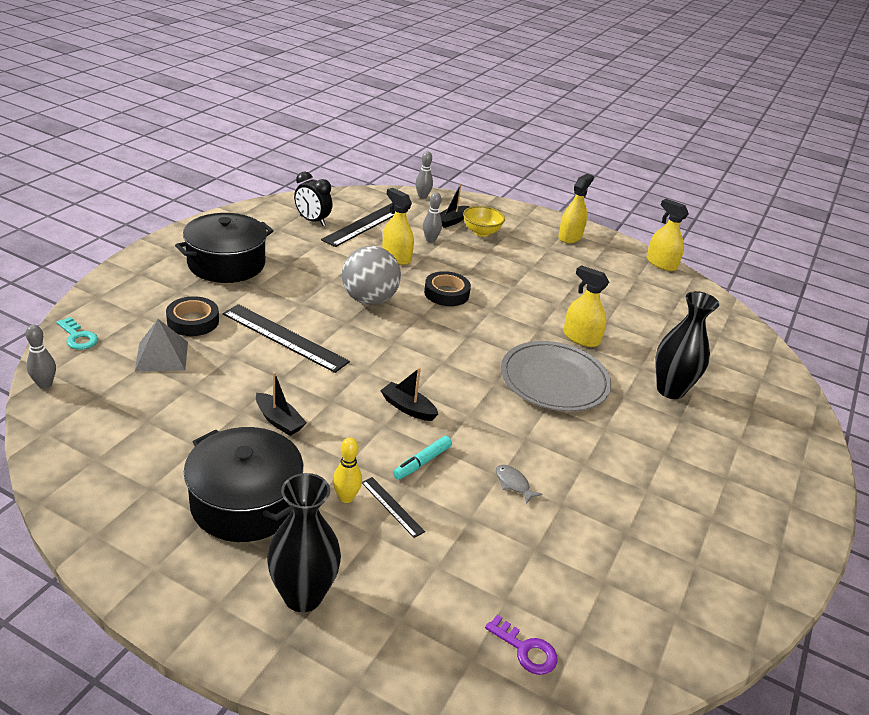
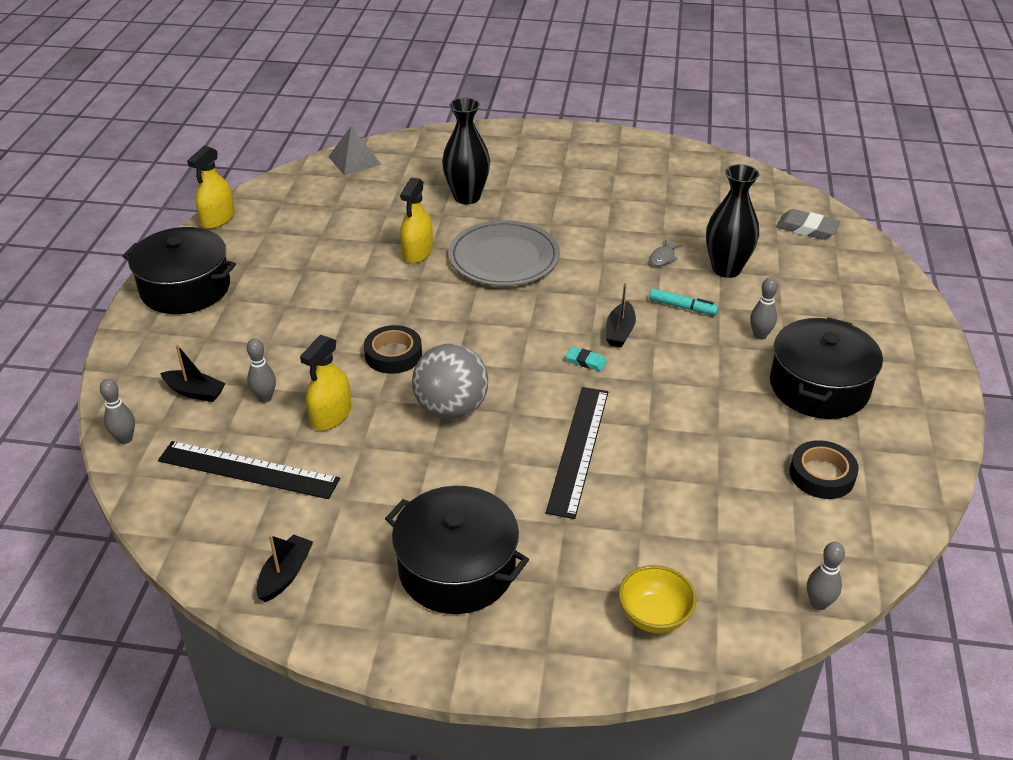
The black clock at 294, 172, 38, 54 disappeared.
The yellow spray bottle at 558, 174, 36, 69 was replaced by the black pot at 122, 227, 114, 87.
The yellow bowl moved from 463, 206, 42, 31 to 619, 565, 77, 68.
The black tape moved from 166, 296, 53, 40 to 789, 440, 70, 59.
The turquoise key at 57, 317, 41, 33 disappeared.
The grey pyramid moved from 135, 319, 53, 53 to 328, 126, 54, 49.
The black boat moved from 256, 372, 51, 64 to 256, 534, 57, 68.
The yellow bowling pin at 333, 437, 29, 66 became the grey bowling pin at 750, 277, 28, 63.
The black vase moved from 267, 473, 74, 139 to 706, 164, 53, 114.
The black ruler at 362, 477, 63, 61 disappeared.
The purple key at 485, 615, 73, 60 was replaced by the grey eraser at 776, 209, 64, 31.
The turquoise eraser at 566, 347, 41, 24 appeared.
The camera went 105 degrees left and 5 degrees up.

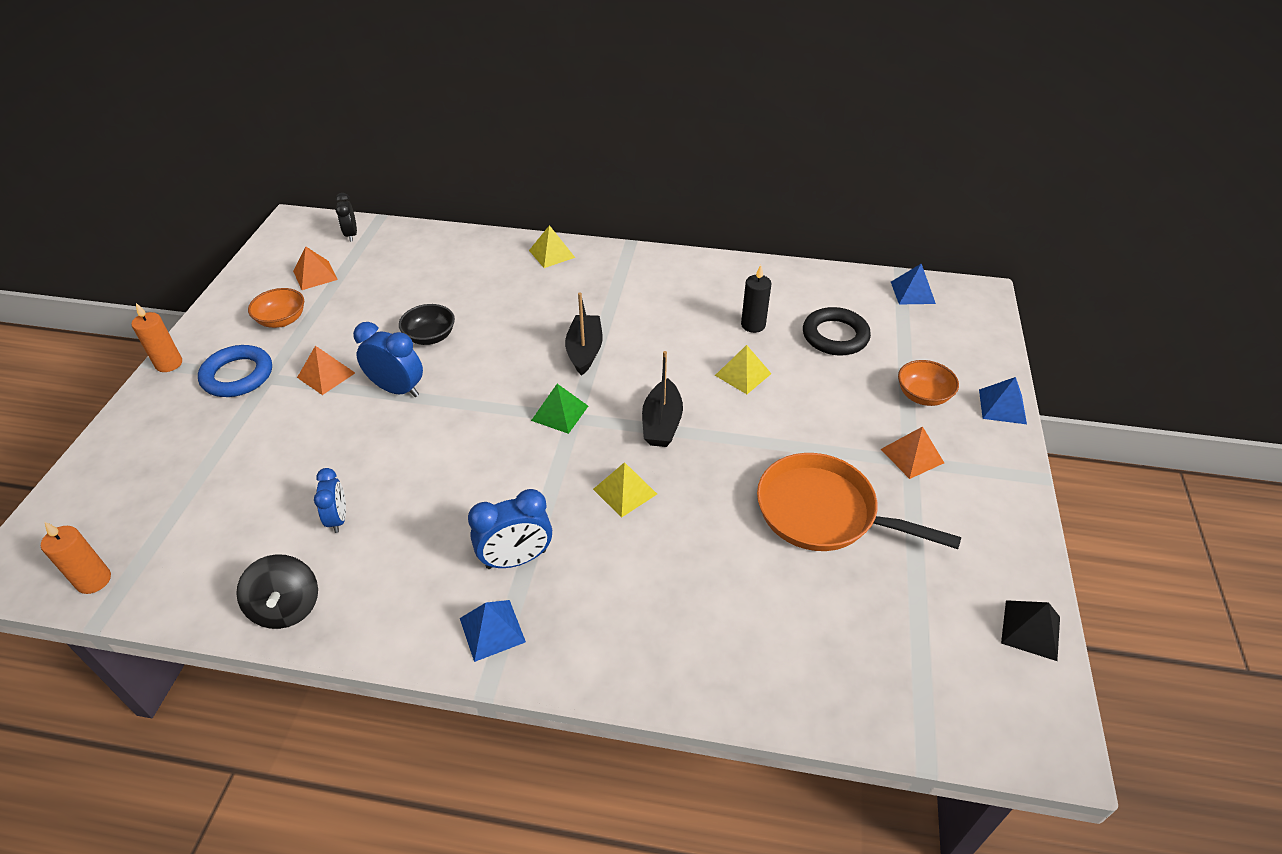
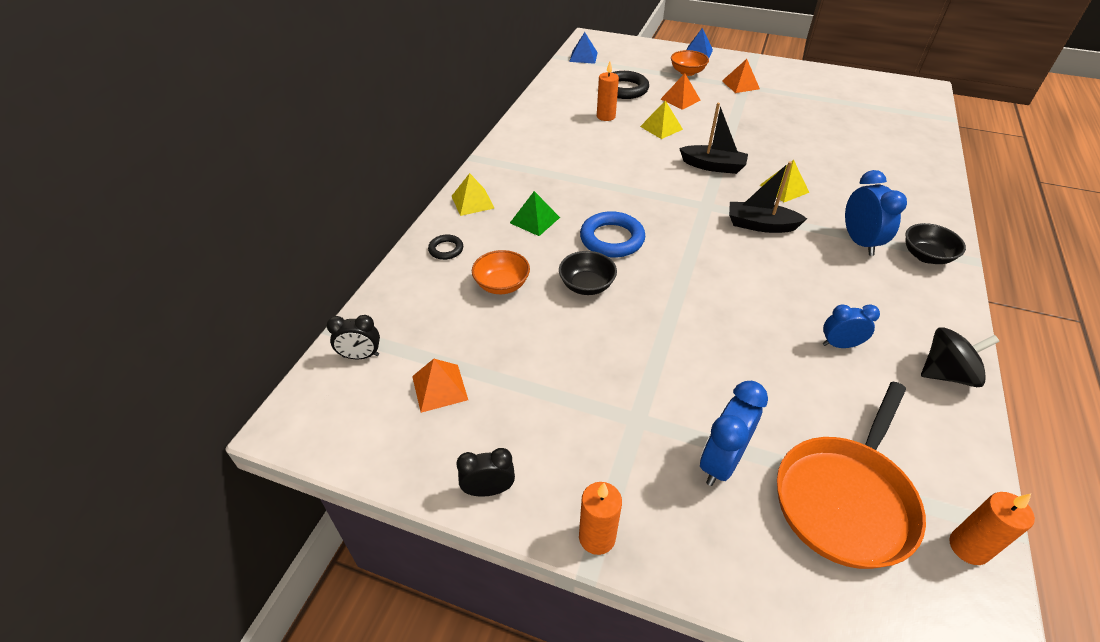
The black candle at 741, 265, 31, 68 became the orange candle at 597, 62, 22, 59.
The orange bowl moved from 248, 288, 56, 40 to 472, 250, 58, 44.
The black boat moved from 565, 293, 38, 83 to 729, 161, 78, 72.
The blue clock moved from 353, 322, 70, 75 to 700, 381, 68, 105.
The blue ring moved from 198, 345, 74, 52 to 580, 211, 65, 47.
The orange pyramid moved from 297, 346, 58, 49 to 661, 73, 40, 37.
The green pyramid moved from 531, 384, 57, 50 to 510, 191, 50, 45.
The orange pan moved from 757, 453, 205, 98 to 777, 382, 149, 187.
The blue pyramid at 460, 600, 66, 62 was replaced by the black bowl at 905, 223, 61, 41.
The black pyramid at 1001, 600, 59, 61 disappeared.
The black ring at 428, 235, 35, 25 appeared.
The black clock at 456, 448, 59, 49 appeared.
The camera went 80 degrees left and 0 degrees up.

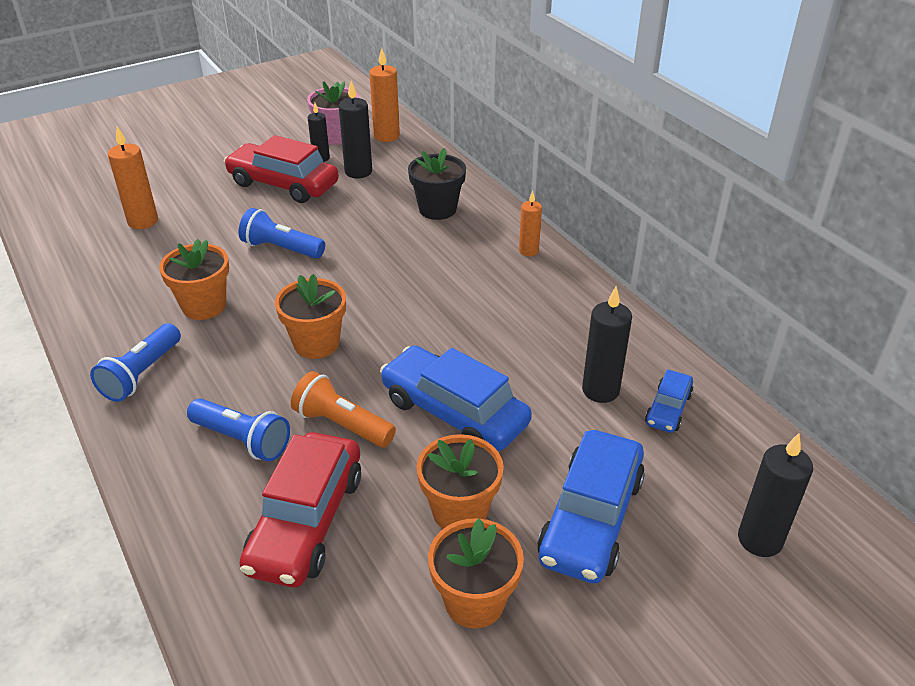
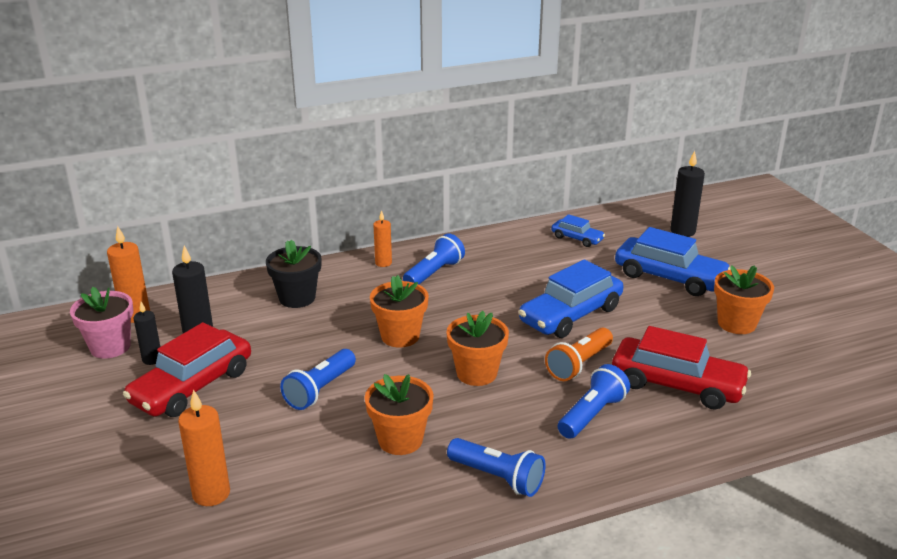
The black candle at 582, 287, 50, 116 disappeared.
The orange flower pot moved from 417, 434, 87, 95 to 370, 275, 59, 73.
The blue flashlight at 403, 233, 62, 51 appeared.
The camera went 80 degrees left and 10 degrees down.

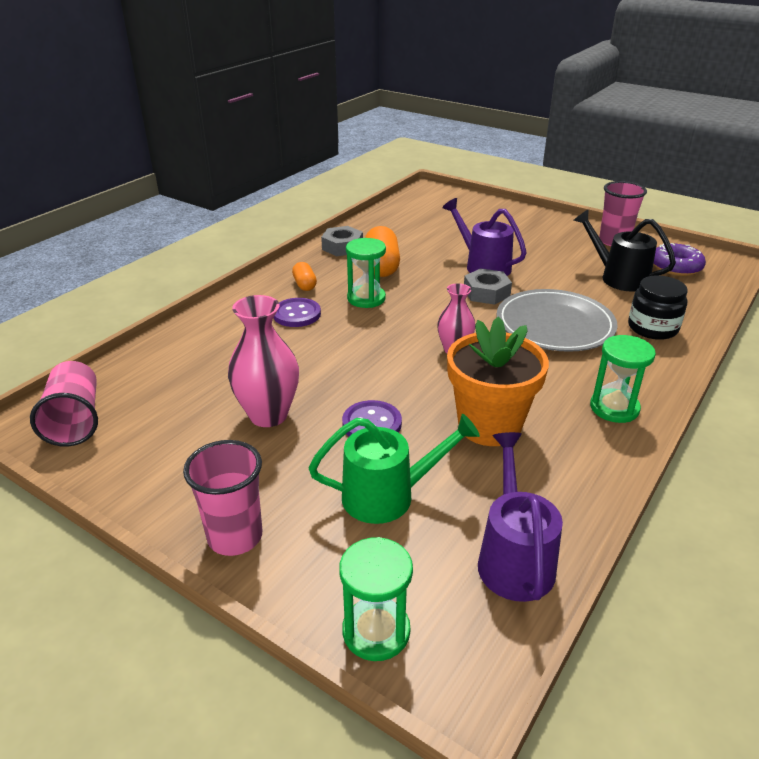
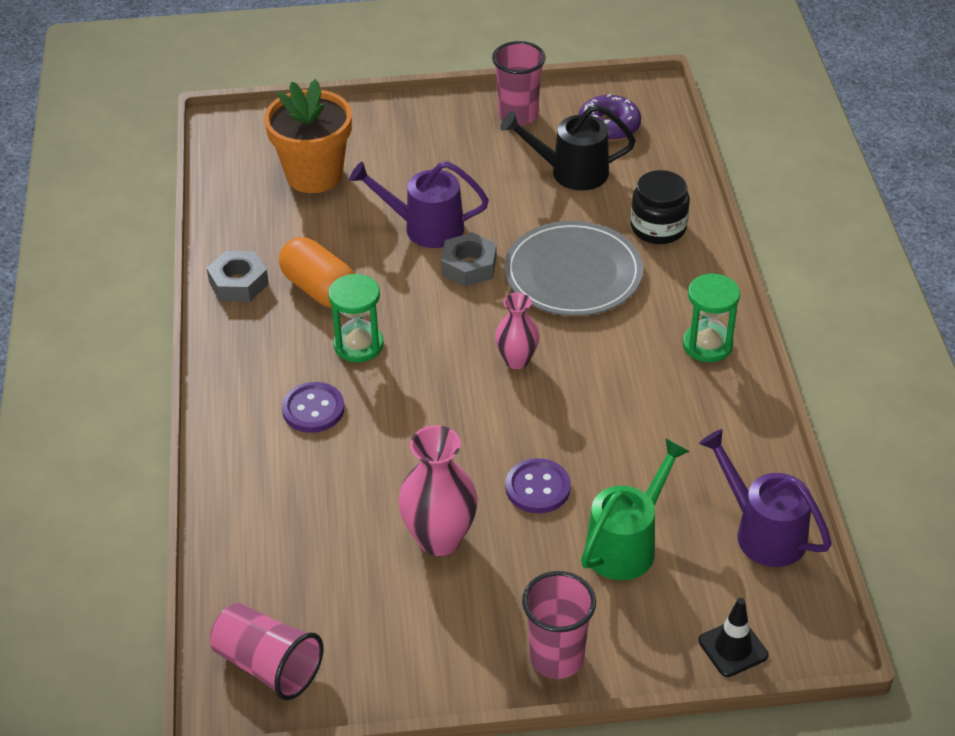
The orange capsule at 292, 262, 25, 29 disappeared.
The orange flower pot moved from 447, 316, 102, 130 to 264, 79, 88, 114.
The green hourglass at 339, 537, 74, 124 was replaced by the black traffic cone at 698, 598, 71, 79.
The camera went 40 degrees left and 10 degrees up.

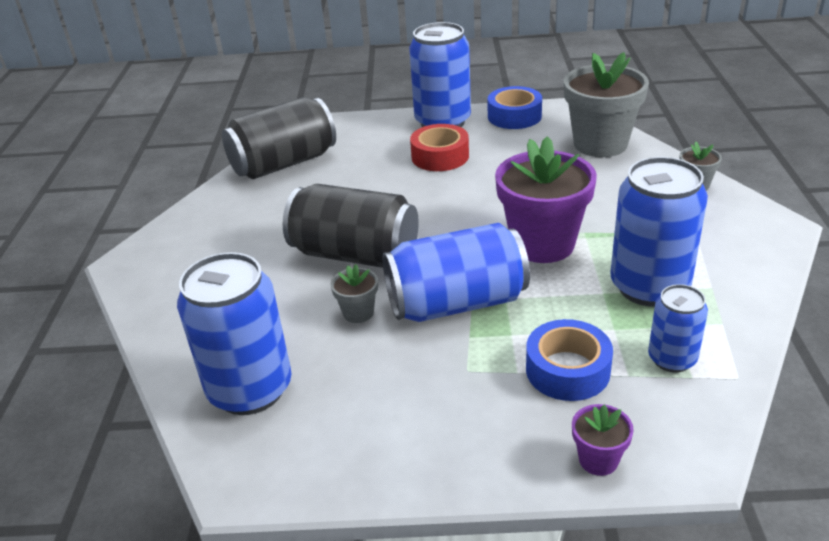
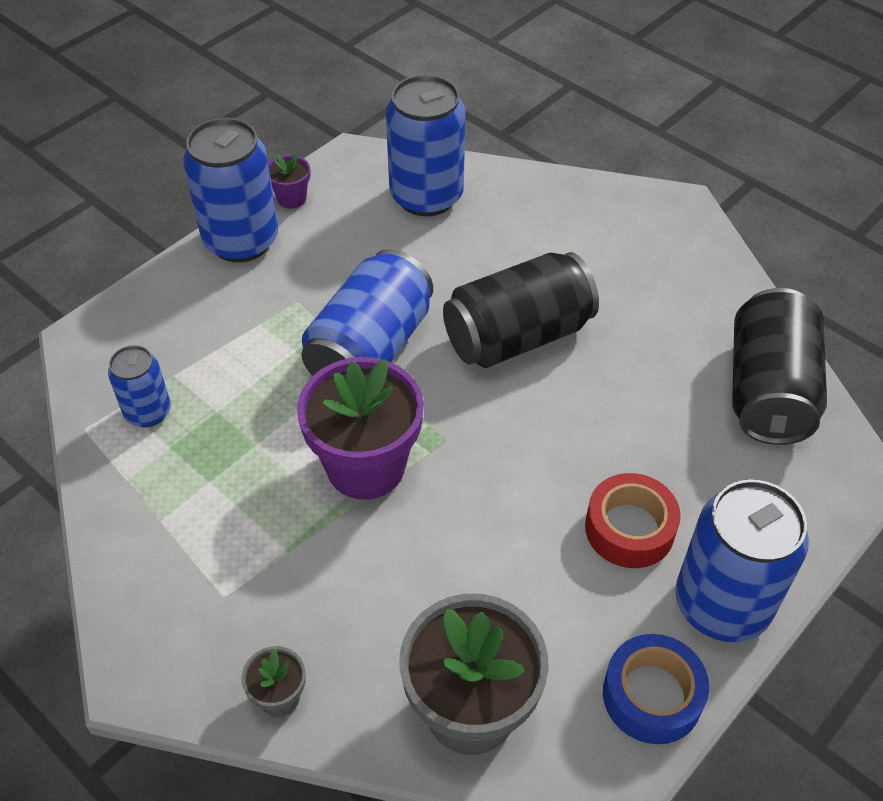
The blue can moved from 610, 157, 98, 150 to 183, 118, 95, 144.
The grey flower pot at 330, 264, 48, 59 disappeared.
The blue tape at 526, 319, 87, 82 disappeared.
The purple flower pot moved from 572, 404, 62, 72 to 269, 154, 41, 55.
The camera went 130 degrees right and 15 degrees up.

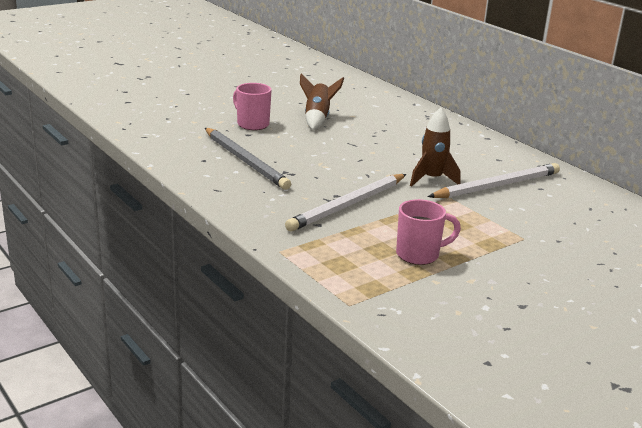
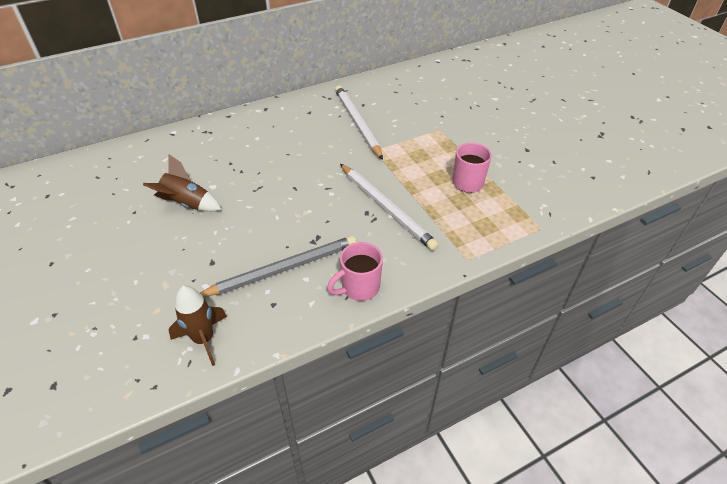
The pink mug moved from 233, 83, 39, 47 to 327, 242, 56, 59.
The brown rocket moved from 410, 108, 51, 79 to 169, 286, 58, 80.
The camera went 80 degrees left and 20 degrees up.

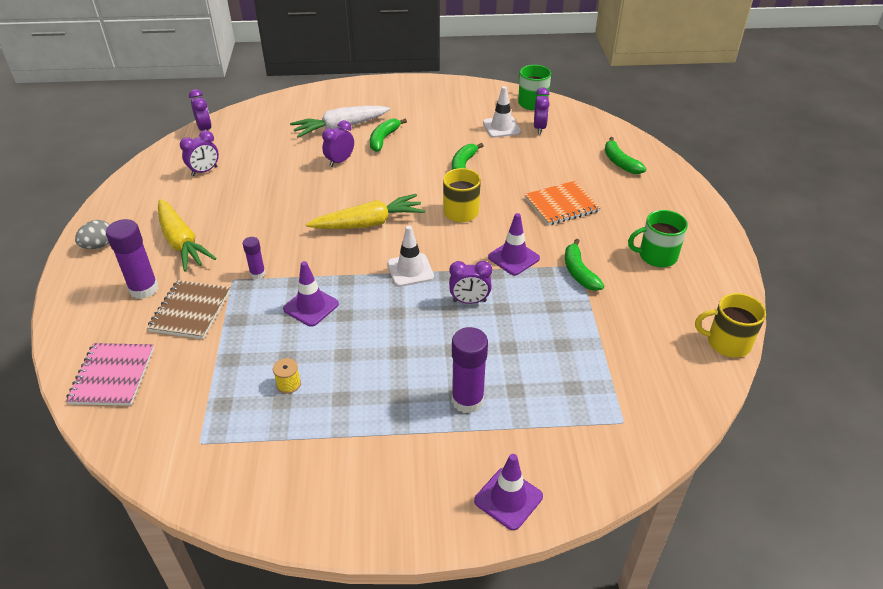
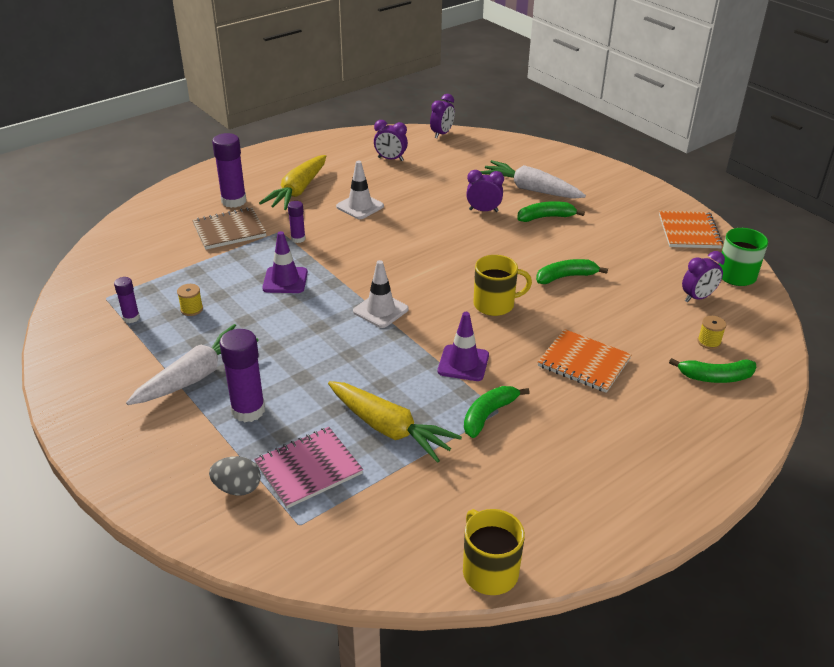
The white traffic cone moved from 483, 86, 38, 52 to 336, 161, 48, 58.
The green banana at 605, 137, 42, 37 turned 120 degrees counterclockwise.
The yellow carrot moved from 306, 194, 119, 35 to 328, 381, 134, 82.
The green mug at 628, 210, 60, 57 disappeared.
The grey egg moved from 75, 220, 35, 29 to 209, 456, 52, 40.
The purple clock at 449, 261, 43, 43 disappeared.
The pink notebook moved from 66, 343, 88, 63 to 254, 427, 109, 82.
The purple traffic cone at 474, 454, 69, 76 disappeared.
The orange notebook at 659, 210, 64, 38 appeared.
The purple glue stick at 114, 277, 26, 46 appeared.
The yellow spool at 698, 316, 29, 33 appeared.
The white carrot at 126, 324, 133, 81 appeared.
The camera went 55 degrees right and 5 degrees down.

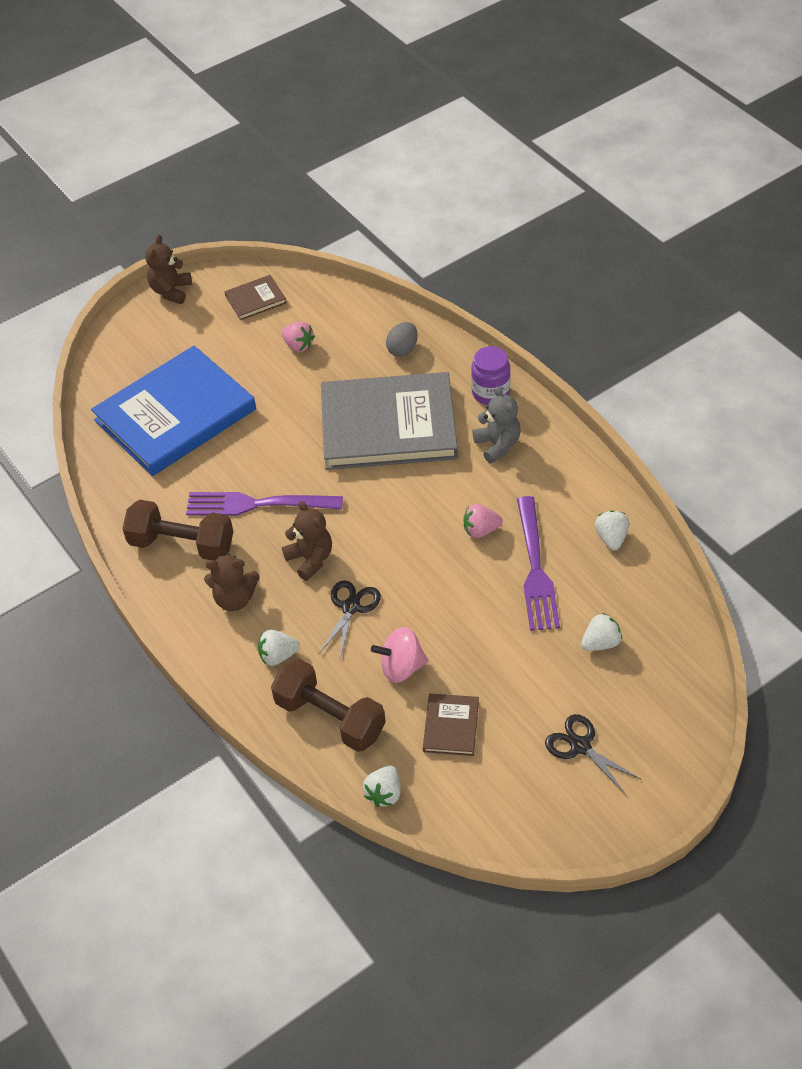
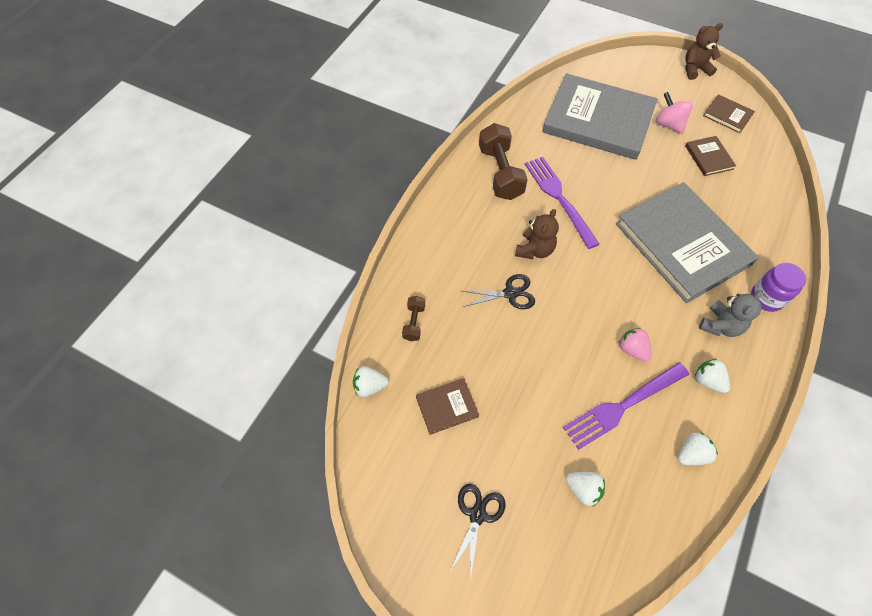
The pink strawberry at 281, 321, 34, 31 was replaced by the brown book at 685, 136, 51, 40.
The grey egg at 386, 322, 32, 35 disappeared.
The blue book at 91, 346, 165, 130 became the grey book at 542, 74, 115, 86.
The brown teddy bear at 204, 554, 56, 57 disappeared.
The pink spinning top moved from 371, 627, 58, 56 to 656, 92, 37, 42.
The white strawberry moved from 258, 630, 42, 36 to 695, 359, 35, 34.
The brown dumbbell at 271, 658, 115, 94 changed to 0.50 times the size.
The camera went 60 degrees right and 10 degrees up.

